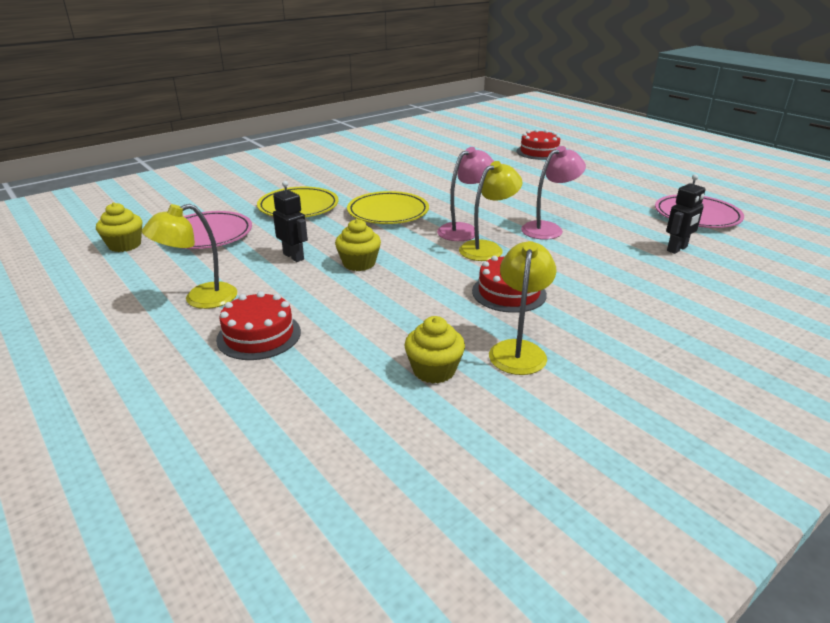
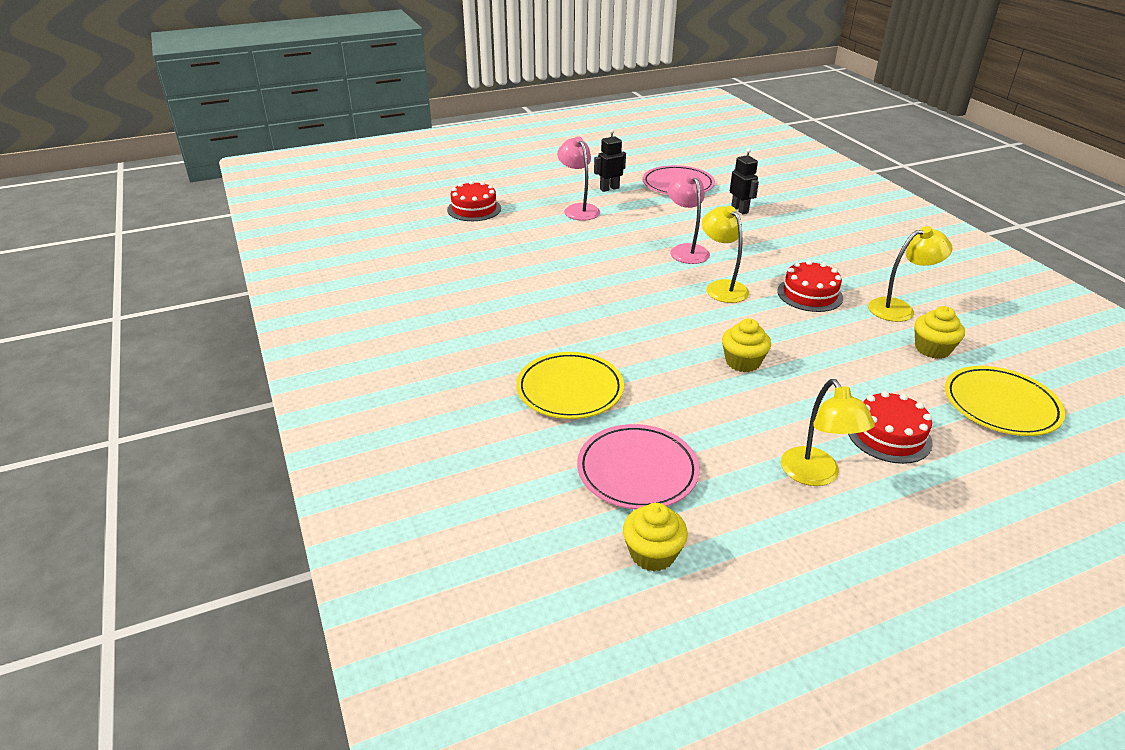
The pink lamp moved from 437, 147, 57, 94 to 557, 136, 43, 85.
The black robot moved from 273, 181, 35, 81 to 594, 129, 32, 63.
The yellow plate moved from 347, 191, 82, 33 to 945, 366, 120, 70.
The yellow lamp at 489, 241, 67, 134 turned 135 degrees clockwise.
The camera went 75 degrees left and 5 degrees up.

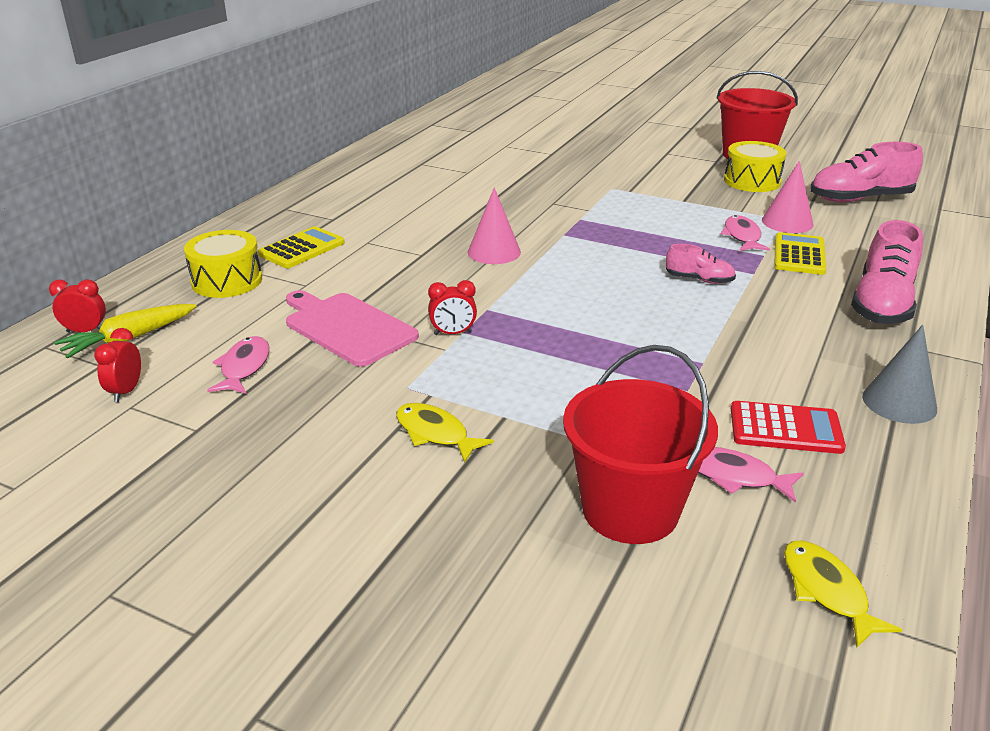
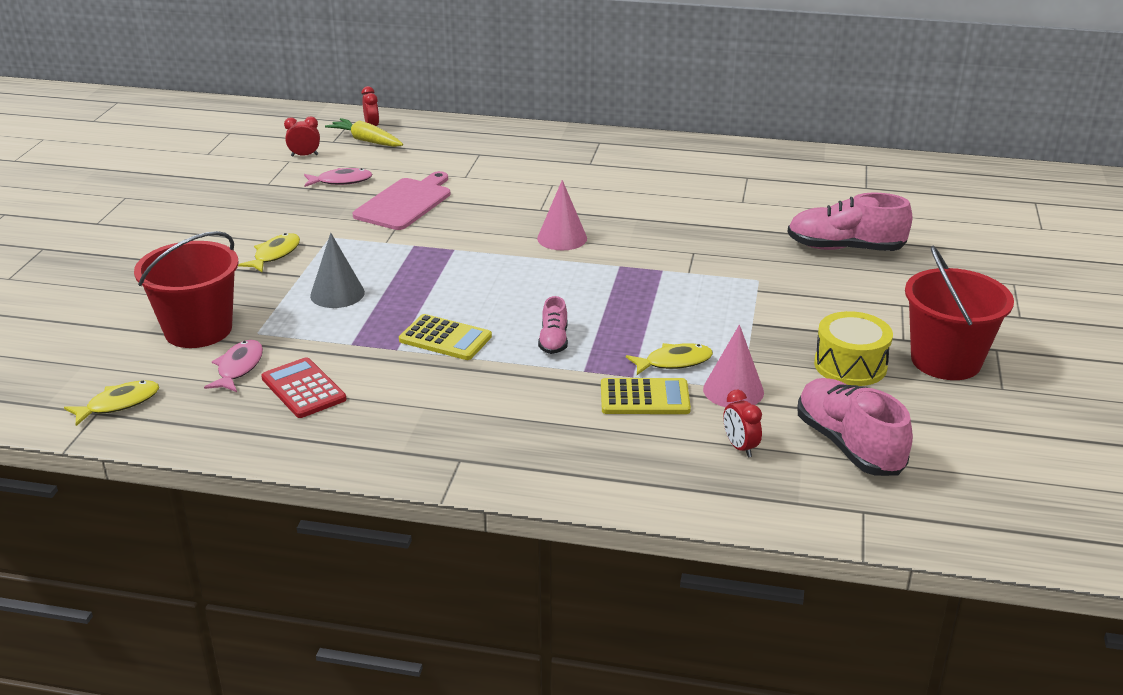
The pink fish at 721, 215, 49, 36 became the yellow fish at 626, 343, 87, 32.
The pink shoe moved from 851, 220, 72, 104 to 788, 193, 124, 58.
The yellow calculator moved from 258, 226, 87, 42 to 399, 314, 93, 46.
The yellow drum at 184, 230, 78, 68 disappeared.
The red clock moved from 428, 280, 49, 55 to 723, 390, 39, 67.
The grey cone moved from 862, 325, 75, 99 to 310, 233, 55, 75.
The red calculator at 731, 401, 115, 53 turned 150 degrees clockwise.
The camera went 75 degrees right and 0 degrees up.

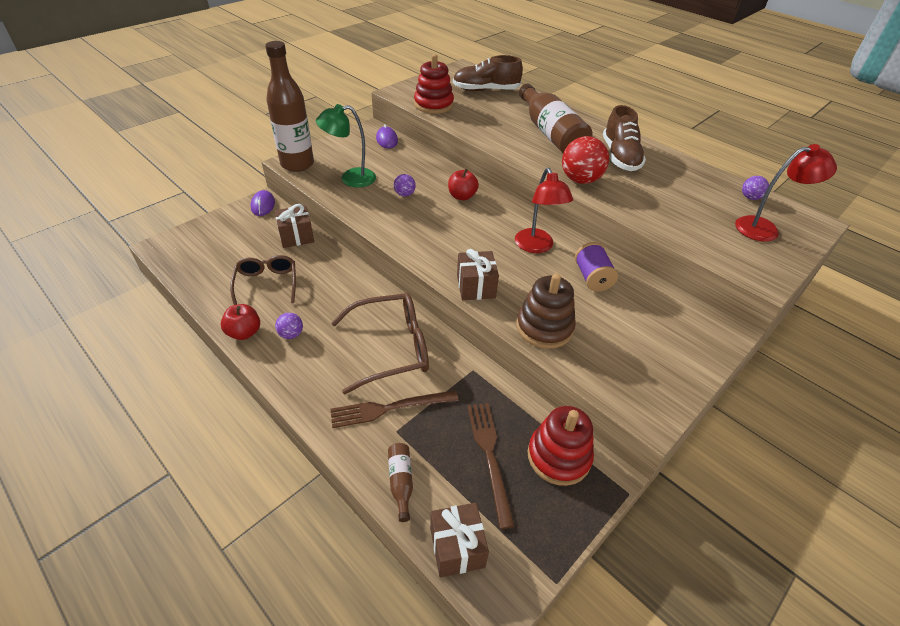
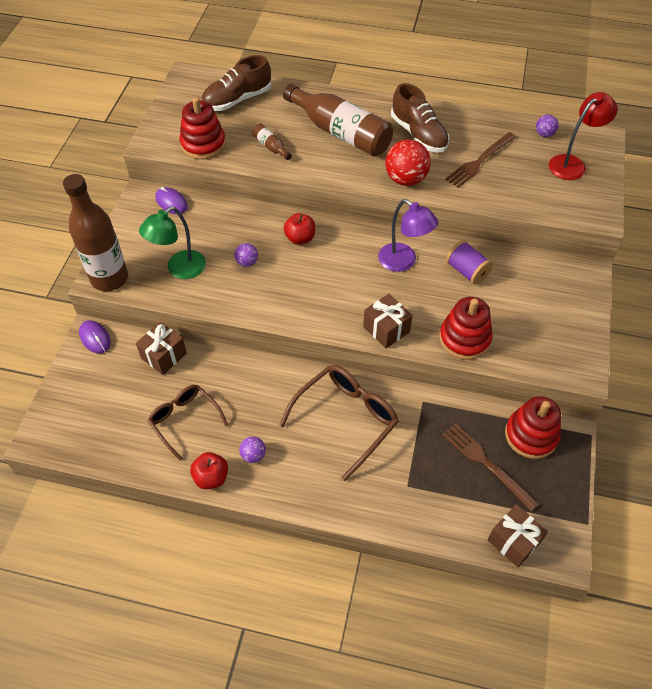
The red lamp at 515, 168, 58, 85 became the purple lamp at 378, 199, 60, 73.
The brown stacking toy at 516, 273, 60, 76 became the red stacking toy at 439, 297, 54, 63.
The brown fork moved from 330, 390, 129, 38 to 445, 132, 71, 56.
The brown bottle moved from 388, 443, 25, 79 to 252, 123, 40, 37.
The camera went 30 degrees left and 10 degrees up.

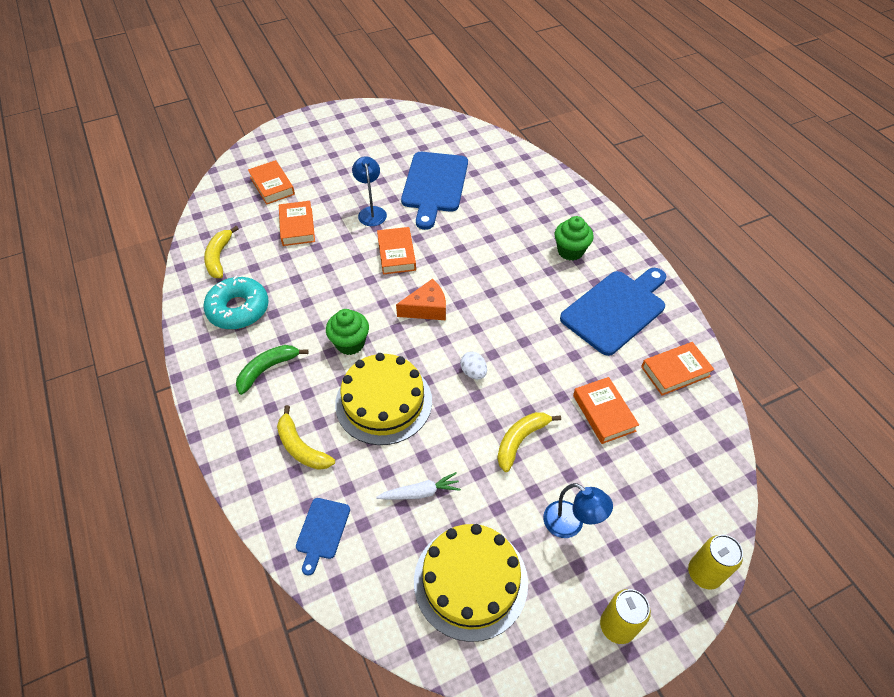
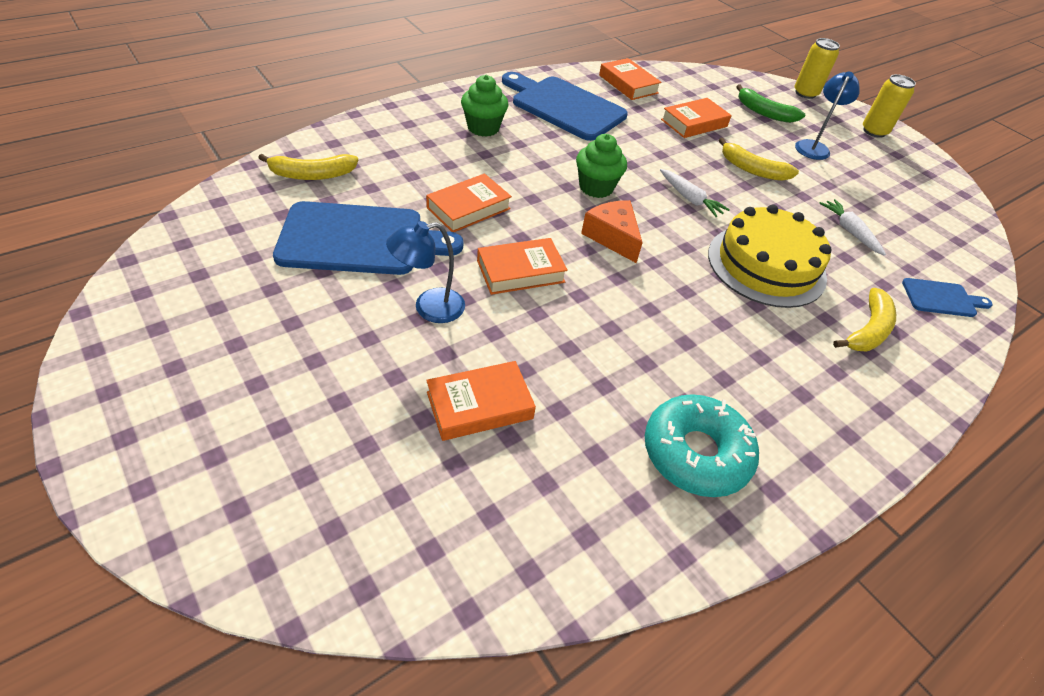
The orange book moved from 248, 160, 47, 45 to 426, 173, 86, 59.
The yellow banana moved from 204, 226, 35, 52 to 258, 154, 100, 26.
The green cupcake moved from 326, 309, 43, 46 to 576, 134, 51, 64.
The green banana moved from 236, 345, 72, 50 to 736, 84, 69, 39.
The white egg at 460, 352, 27, 27 was replaced by the white carrot at 660, 169, 70, 48.
The yellow cake at 414, 524, 114, 118 disappeared.
The camera went 105 degrees left and 5 degrees down.

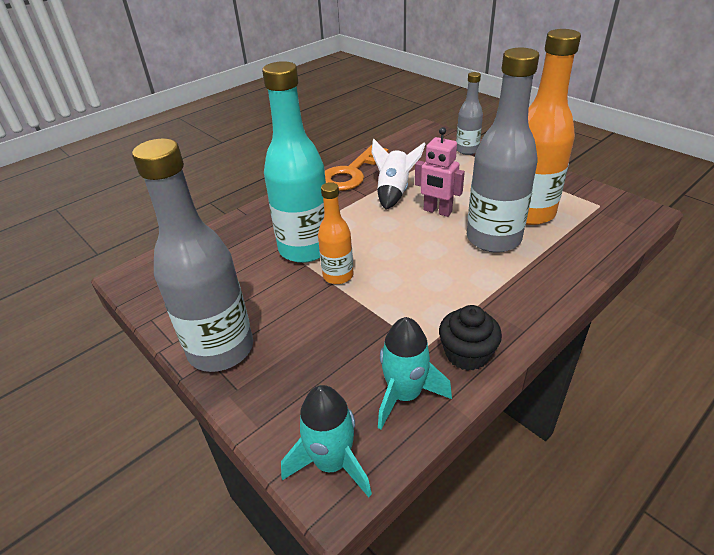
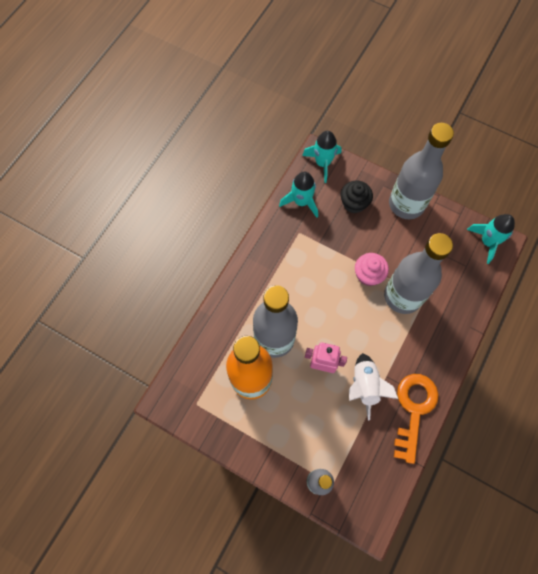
The turquoise bottle at 262, 61, 64, 202 became the grey bottle at 384, 233, 69, 81.
The orange bottle at 318, 182, 36, 102 was replaced by the pink cupcake at 355, 253, 34, 33.
The black cupcake moved from 439, 305, 63, 66 to 341, 180, 32, 33.
The turquoise rocket at 467, 214, 48, 50 appeared.
The camera went 160 degrees right and 30 degrees up.

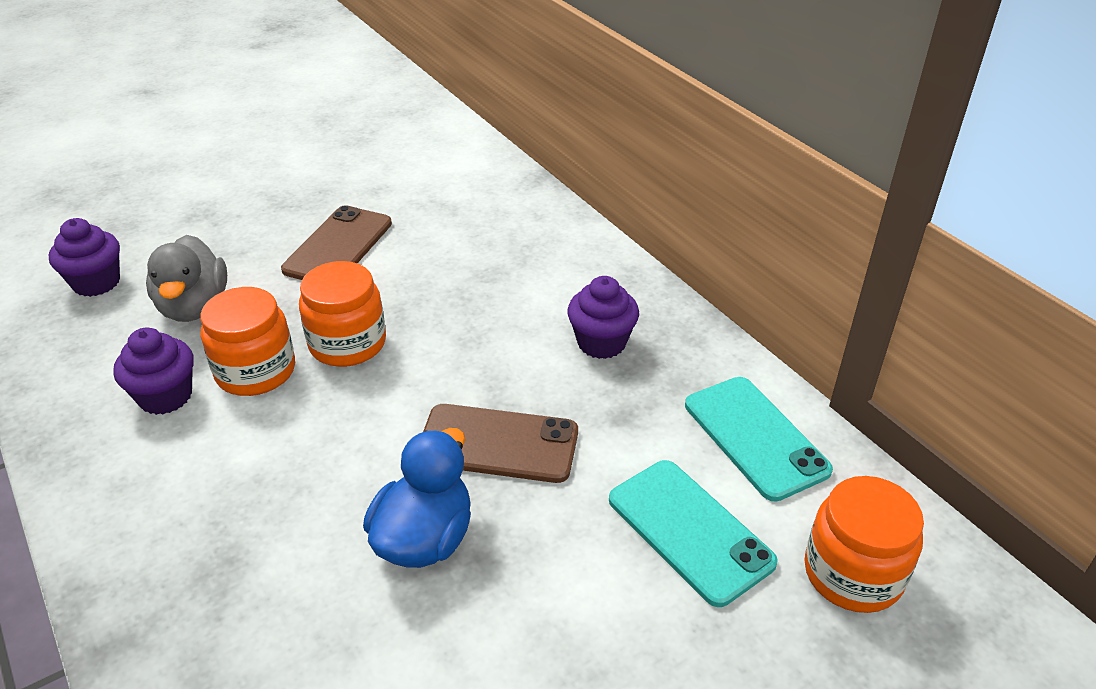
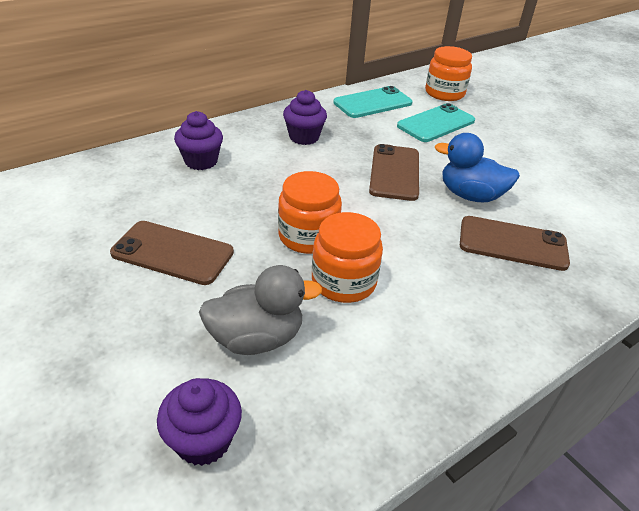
The purple cupcake moved from 113, 327, 81, 88 to 174, 111, 49, 59.
The brown phone at 460, 216, 110, 55 appeared.
The camera went 95 degrees left and 0 degrees up.

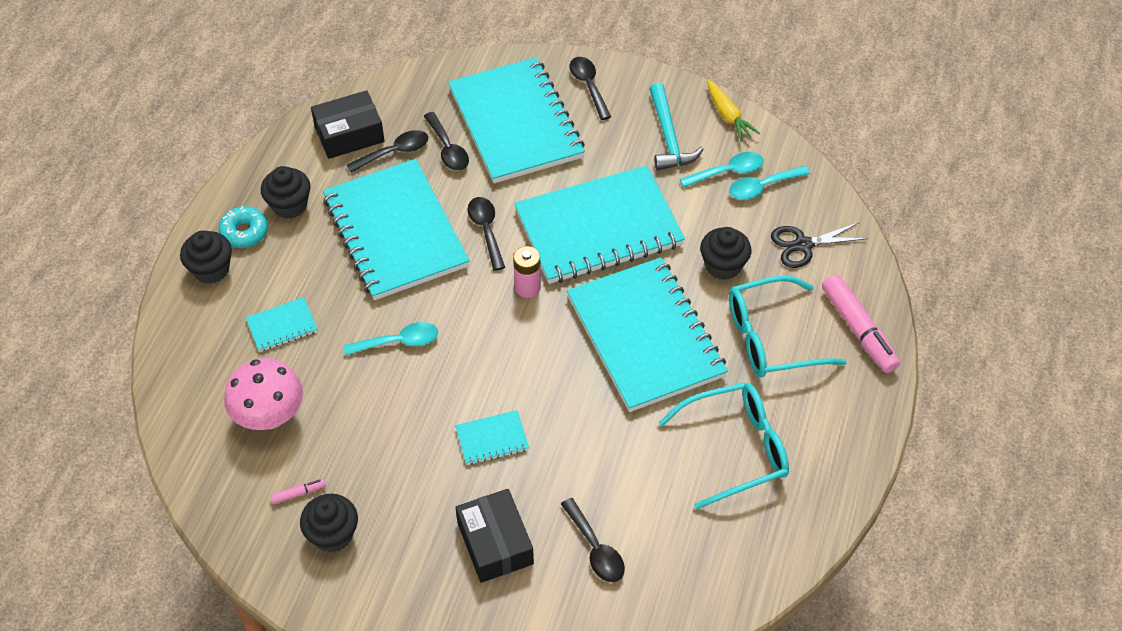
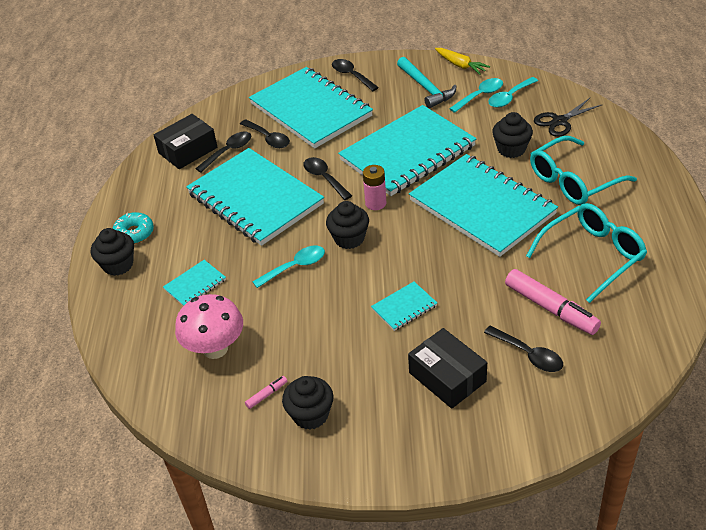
The black cupcake moved from 261, 166, 50, 53 to 326, 201, 43, 48.
The pink marker moved from 822, 274, 78, 99 to 505, 269, 96, 66.
The camera went 15 degrees left and 10 degrees down.

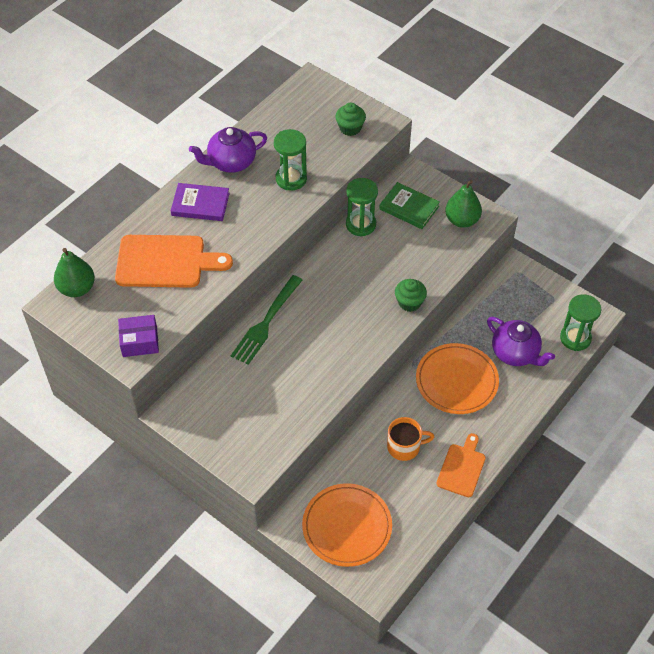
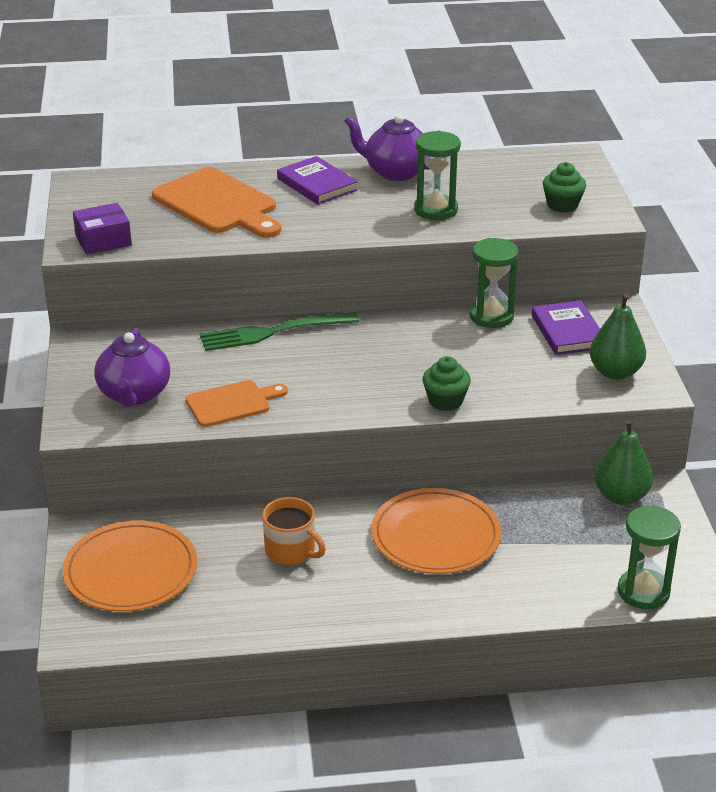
The green book at 379, 182, 61, 47 became the purple book at 532, 300, 68, 55.
The green pear moved from 54, 248, 41, 49 to 595, 419, 58, 86.
The purple box at 118, 315, 41, 42 turned 60 degrees counterclockwise.
The purple teapot moved from 487, 317, 68, 49 to 95, 328, 75, 79.
The orange cutting board moved from 436, 433, 50, 64 to 186, 380, 102, 47.
The camera went 45 degrees right and 20 degrees down.

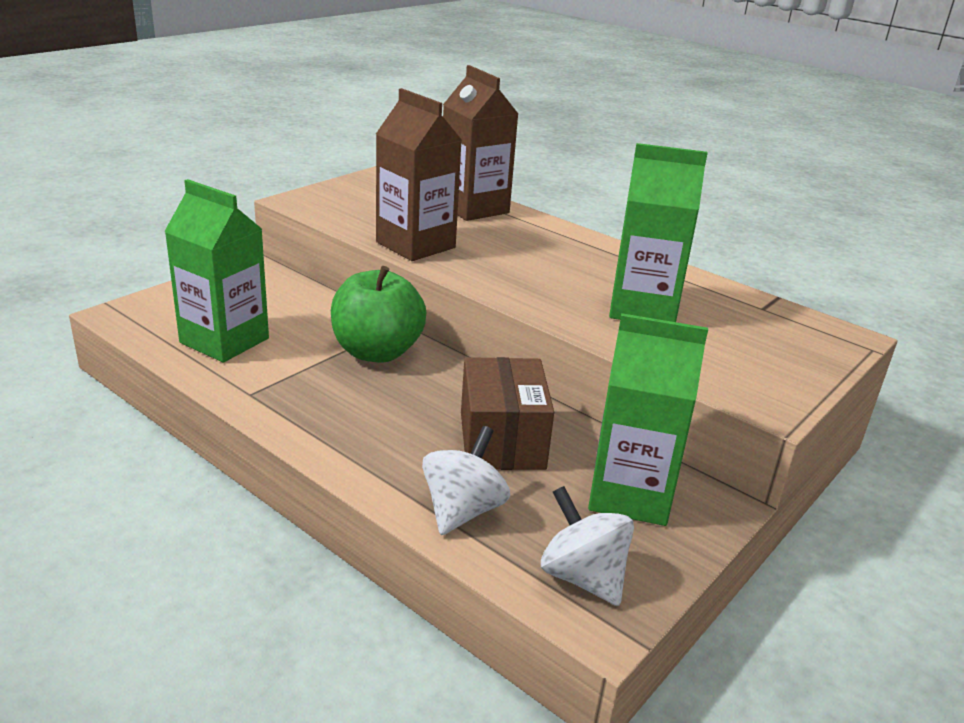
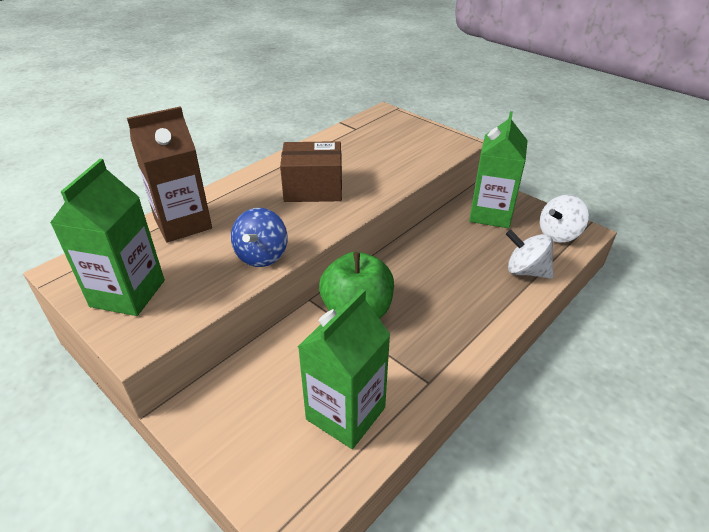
The brown carton at 376, 88, 86, 173 was replaced by the blue spinning top at 231, 208, 56, 59.
The green carton moved from 609, 143, 99, 179 to 50, 159, 115, 157.
The brown box moved from 461, 357, 93, 113 to 280, 141, 62, 61.
The camera went 85 degrees left and 10 degrees up.

